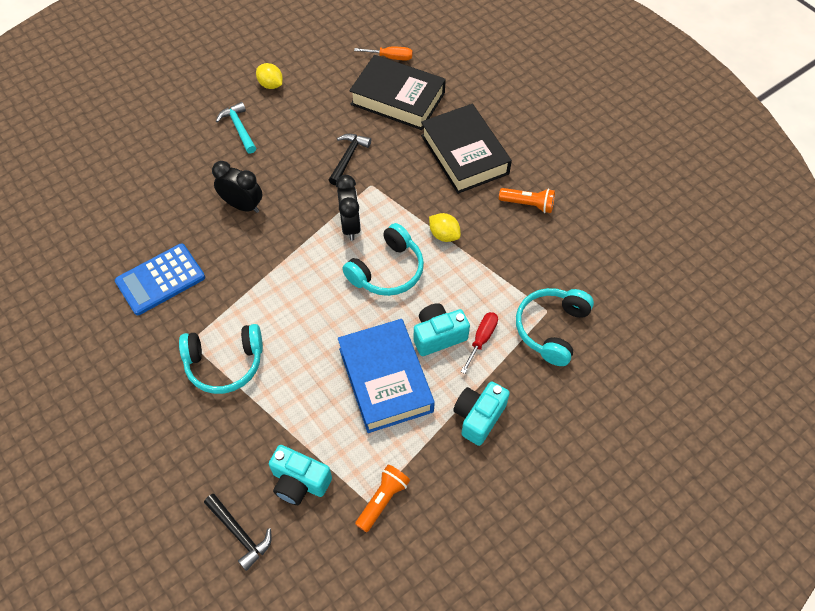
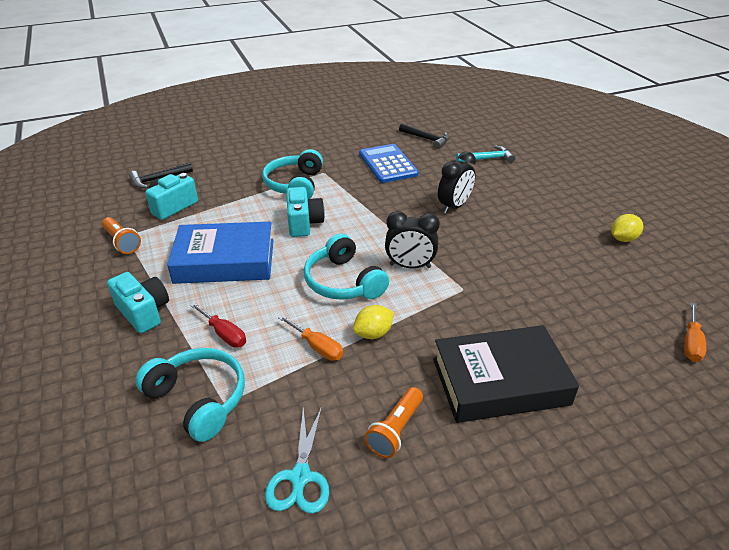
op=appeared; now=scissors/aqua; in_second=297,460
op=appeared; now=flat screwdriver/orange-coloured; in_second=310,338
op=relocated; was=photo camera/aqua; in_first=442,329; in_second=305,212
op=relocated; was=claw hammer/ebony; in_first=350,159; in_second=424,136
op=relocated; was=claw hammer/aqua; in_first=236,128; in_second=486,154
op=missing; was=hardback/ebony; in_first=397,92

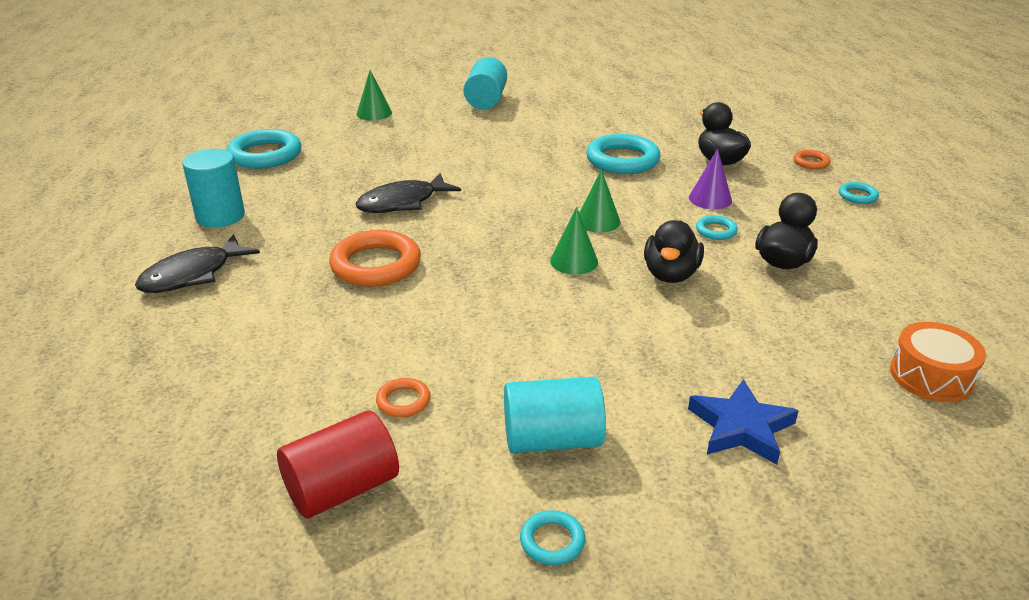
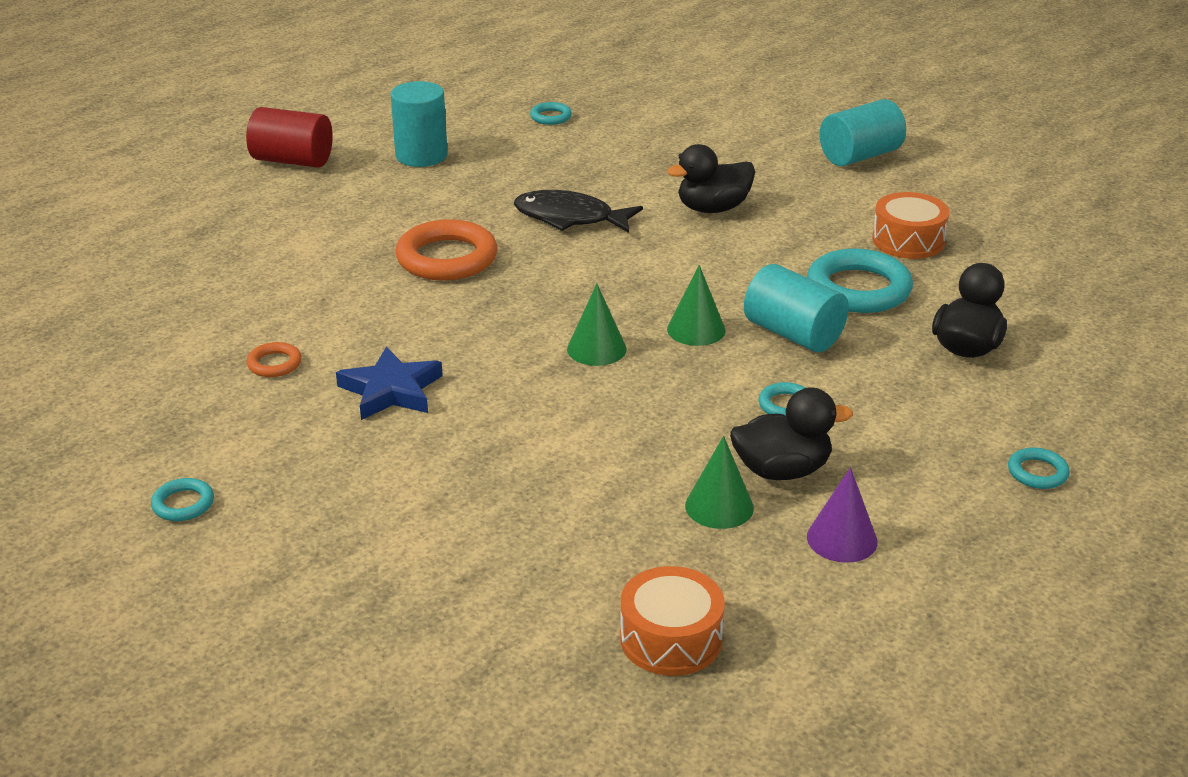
op=relocated; was=cylinder shape/red; in_first=338,465; in_second=289,137
op=relocated; was=star shape/blue; in_first=743,422; in_second=389,383
op=size; was=torus/aqua; in_first=264,149; in_second=551,113; ratio=0.48
op=relocated; was=rubber duck/ebony; in_first=674,251; in_second=711,178
op=relocated; was=cone shape/emerald; in_first=374,95; in_second=719,482
op=relocated; was=cylinder shape/aqua; in_first=555,415; in_second=796,308
op=relocated; was=cone shape/purple; in_first=710,179; in_second=842,515
op=appeared; now=snare drum/orange-coloured; in_second=910,225
op=missing; was=fish figure/ebony; in_first=197,263
op=missing; was=torus/orange-coloured; in_first=812,159

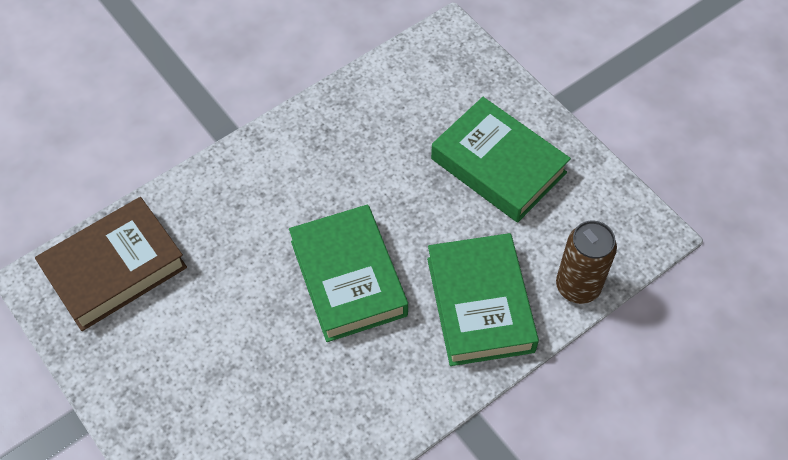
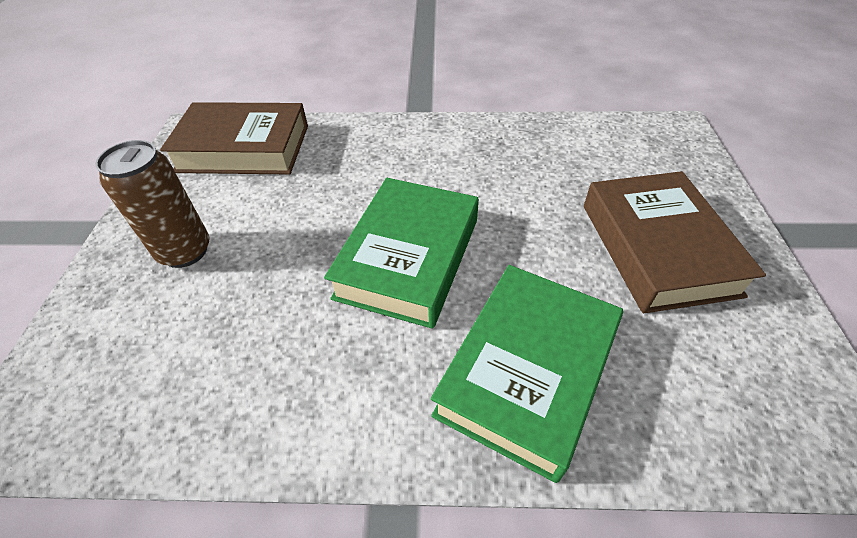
op=relocated; was=tin/russet; in_first=586,262; in_second=152,204
op=colour; was=hardback/emerald; now=hardback/russet; in_first=501,160; in_second=675,242

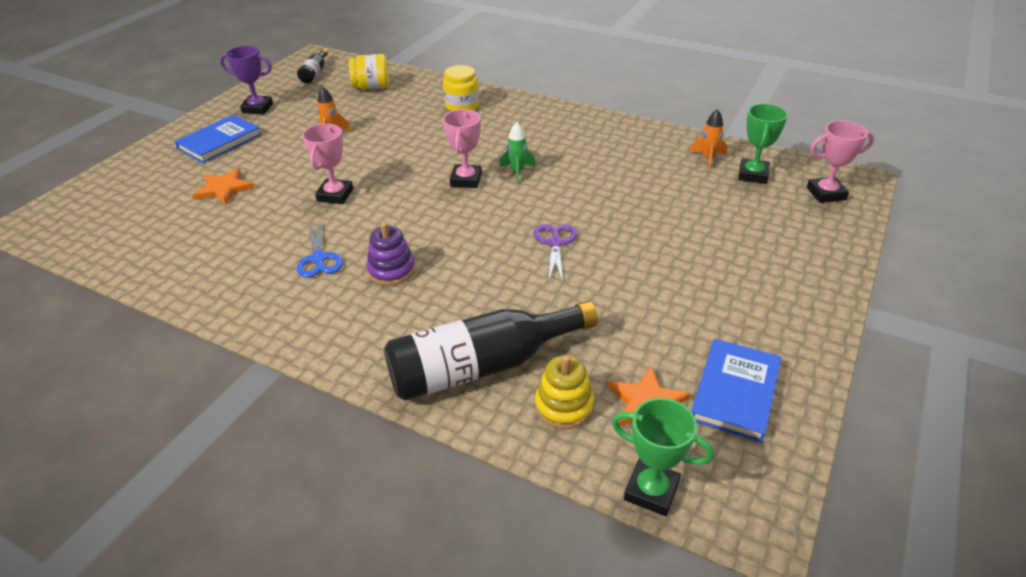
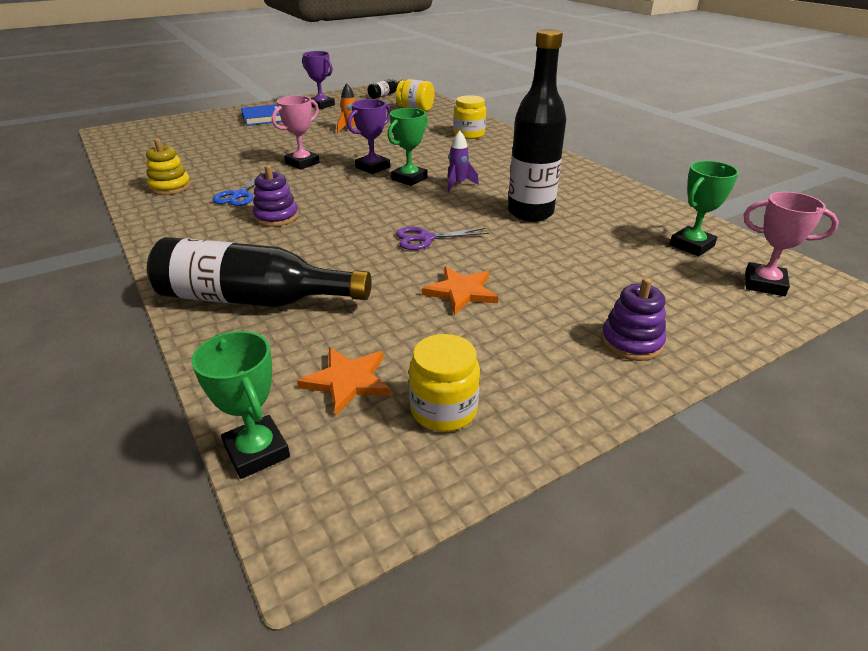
op=relocated; was=stacking rings/golden; in_first=564,392; in_second=168,167
op=appeared; now=prize cup/purple; in_second=369,136
op=colour; was=prize cup/rosy; now=prize cup/emerald; in_first=462,148; in_second=407,147
op=spun; was=scissors/purple; in_first=555,253; in_second=442,238; clockwise=-135
op=exchanged; was=hardback/blue; now=jar/golden; in_first=736,391; in_second=444,383
op=relocated; was=star shape/orange-coloured; in_first=223,186; in_second=460,291
op=colour; was=rocket/emerald; now=rocket/purple; in_first=517,153; in_second=463,161
op=appeared; now=drink bottle/ebony; in_second=537,125
op=appeared; now=stacking rings/purple; in_second=633,319
op=missing; was=rocket/orange-coloured; in_first=708,139

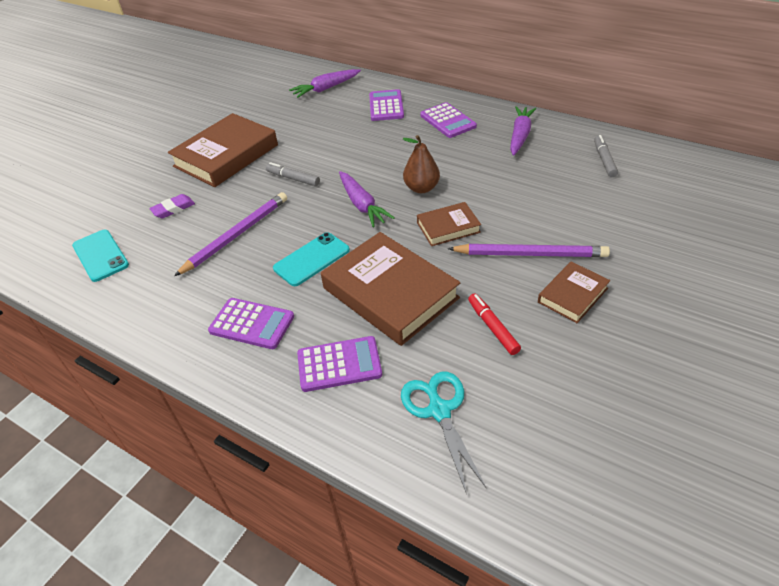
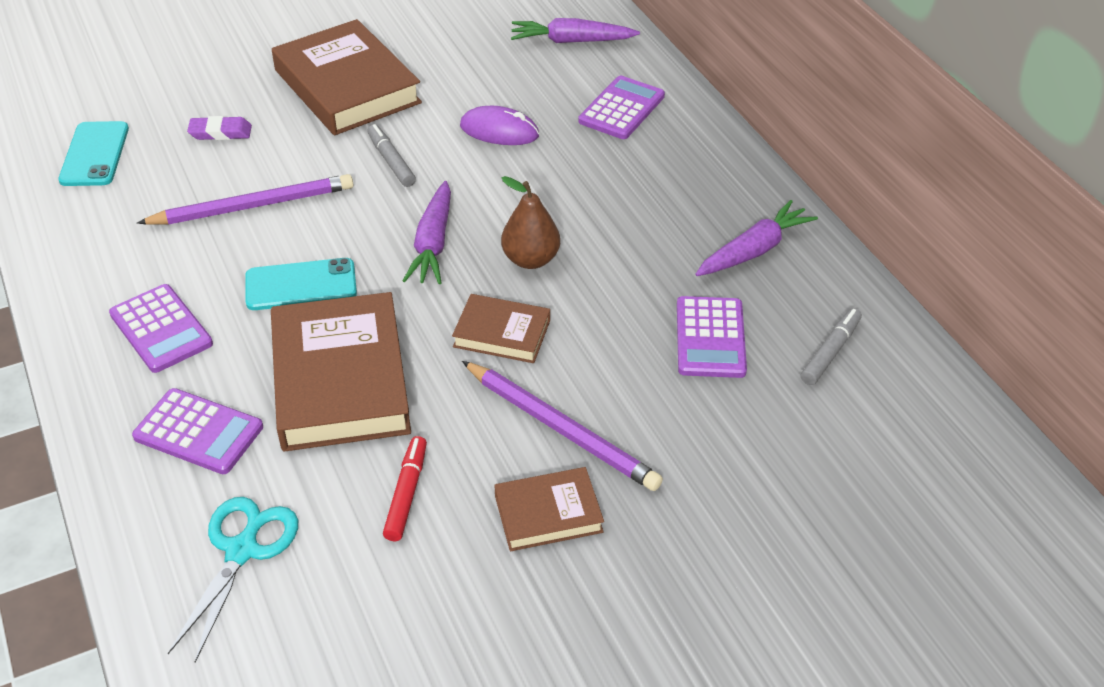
op=spun; was=hardback/russet; in_first=223,150; in_second=347,77; clockwise=75
op=appeared; now=mouse/purple; in_second=499,125
op=relocated; was=adding machine/purple; in_first=448,120; in_second=712,337

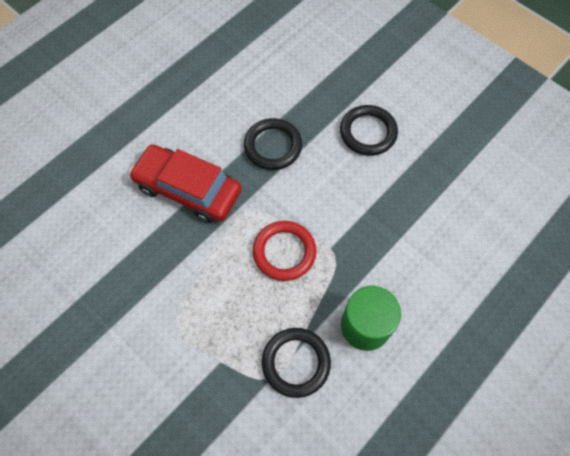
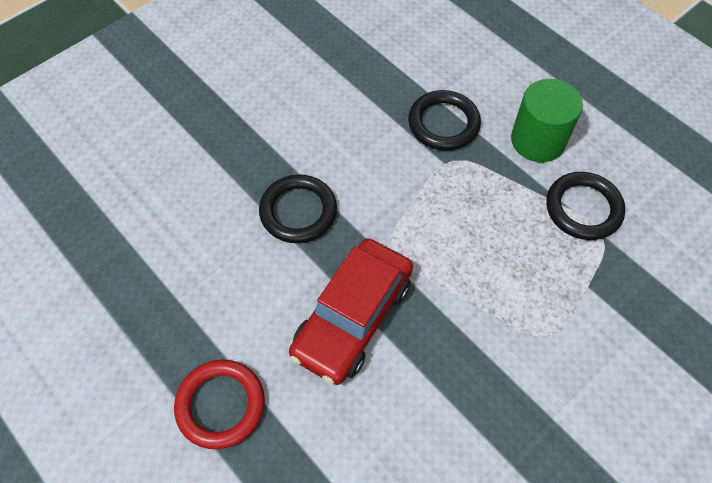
op=relocated; was=torus/red; in_first=285,251; in_second=219,404
op=relocated; was=torus/ebony; in_first=369,130; in_second=444,120

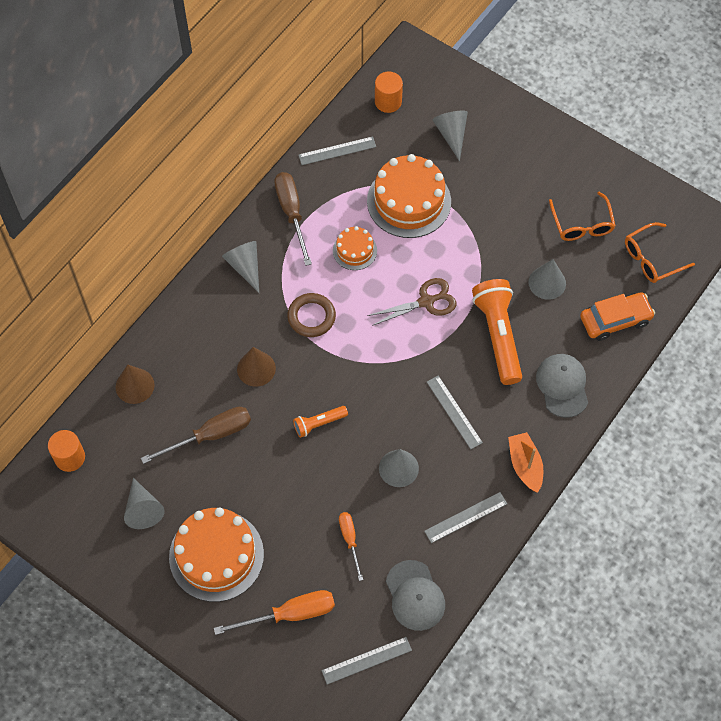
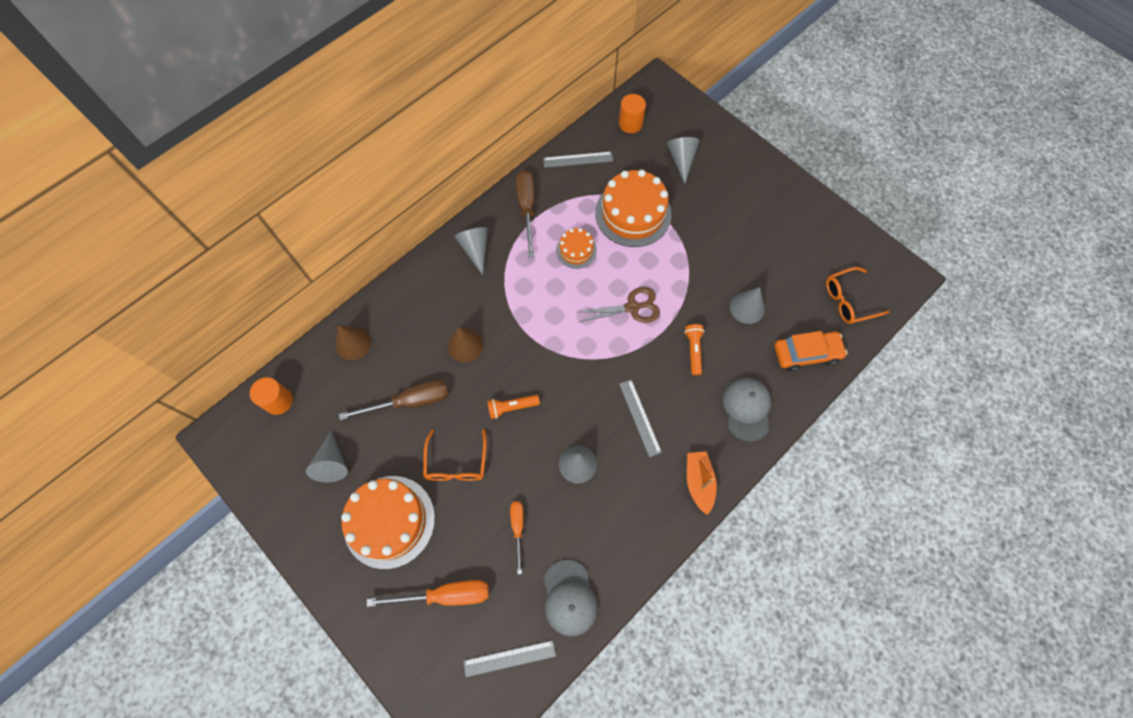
op=relocated; was=glasses/orange-coloured; in_first=582,216; in_second=455,455
op=size; was=flashlight/orange-coloured; in_first=497,332; in_second=694,349; ratio=0.51
op=missing; was=torus/russet; in_first=311,315
op=missing; was=straightedge/ash-grey; in_first=465,517

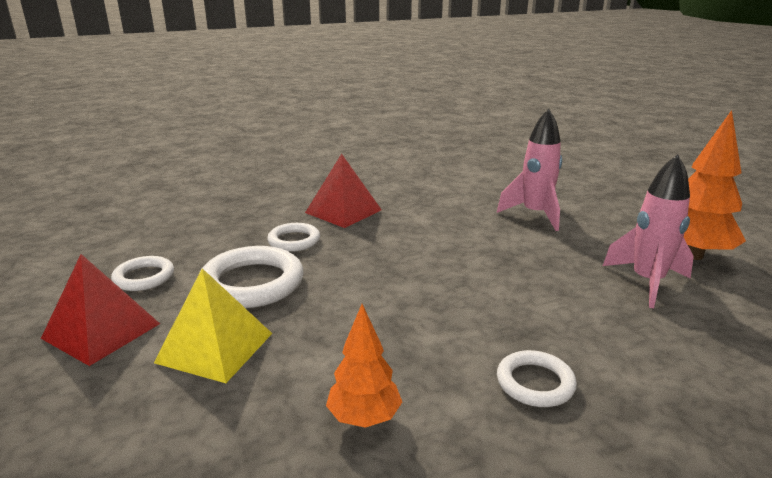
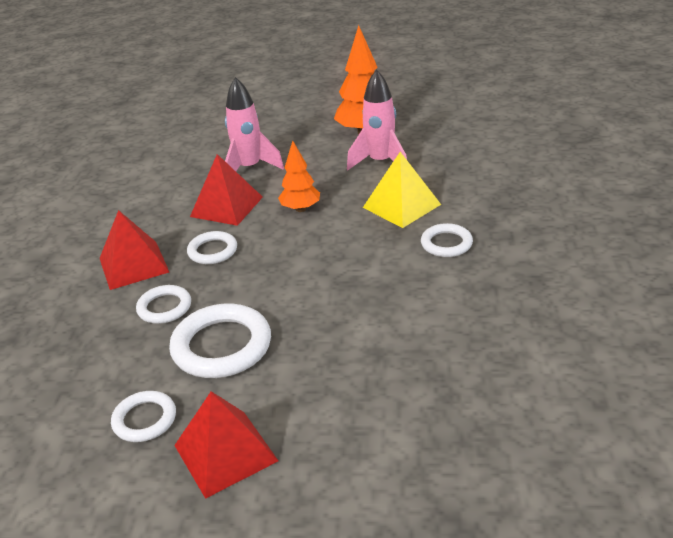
op=appeared; now=torus/pure white; in_second=212,247
op=appeared; now=solid pyramid/red; in_second=226,190
op=relocated; was=fir tree/orange-coloured; in_first=364,366; in_second=299,176
op=relocated; was=solid pyramid/golden; in_first=213,325; in_second=402,190

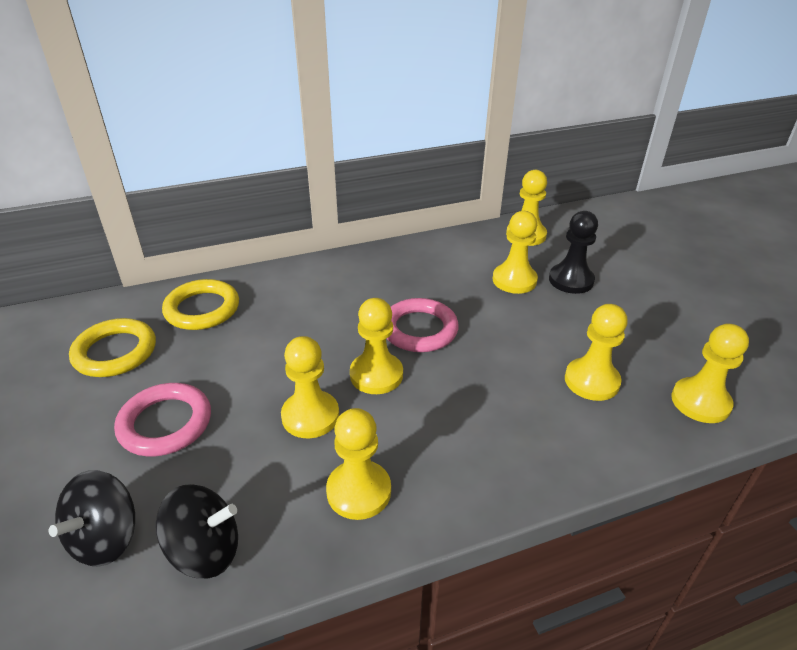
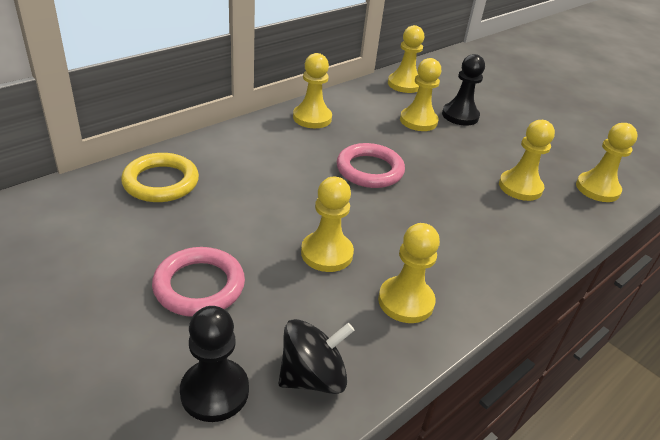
op=exchanged; was=spinning top/ebony; now=pawn/ebony; in_first=91,518; in_second=214,364
op=relocated; was=pawn/golden; in_first=376,346; in_second=312,90
op=missing; was=torus/golden; in_first=112,347

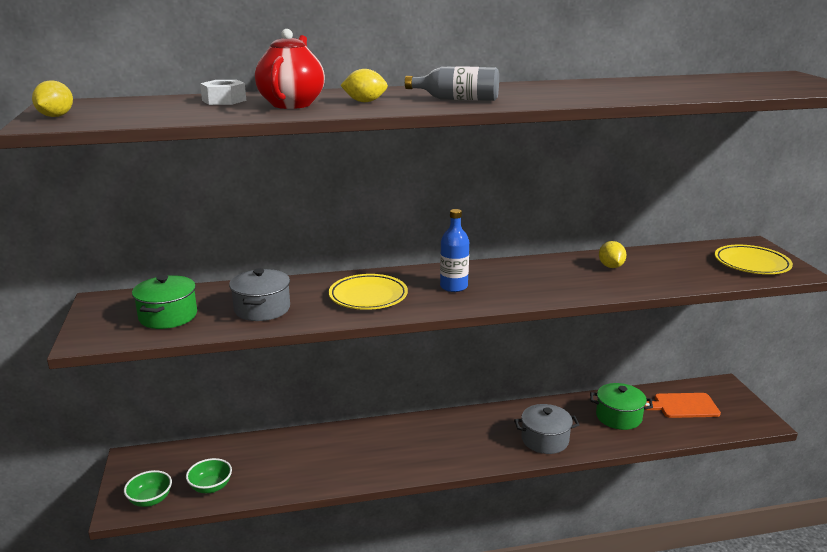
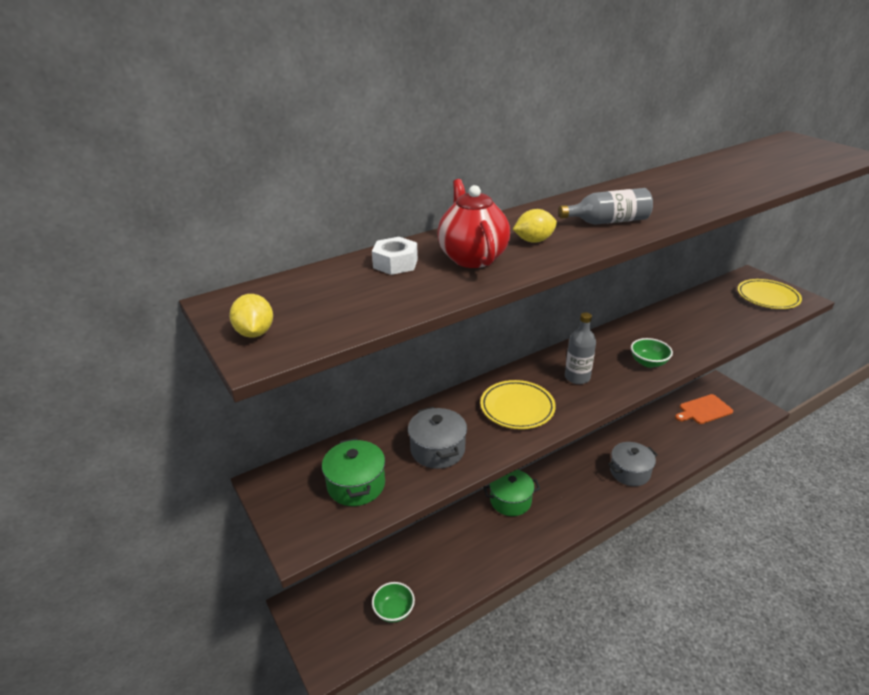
op=relocated; was=cooking pot/emerald; in_first=621,406; in_second=511,493
op=colour; was=drink bottle/blue; now=drink bottle/ash-grey; in_first=454,250; in_second=580,348
op=relocated; was=deep dish/emerald; in_first=148,488; in_second=652,353
op=missing; was=citrus fruit/golden; in_first=613,254

